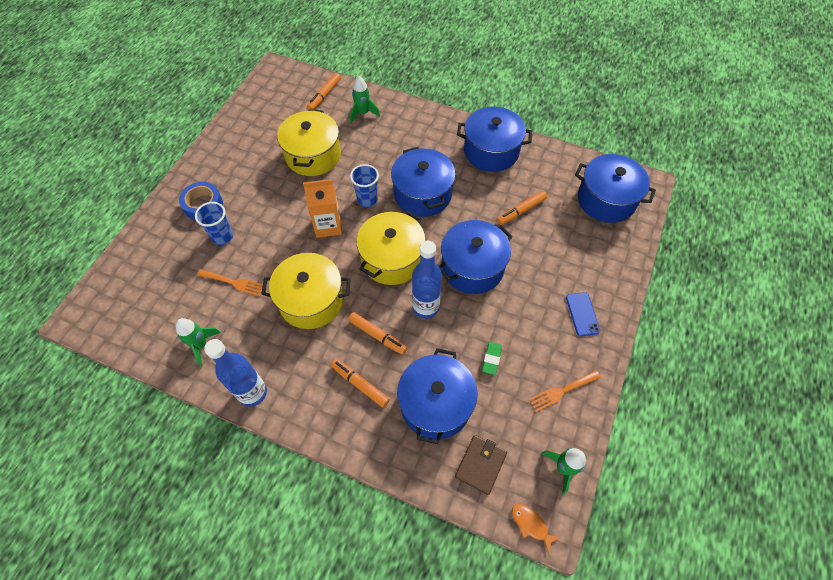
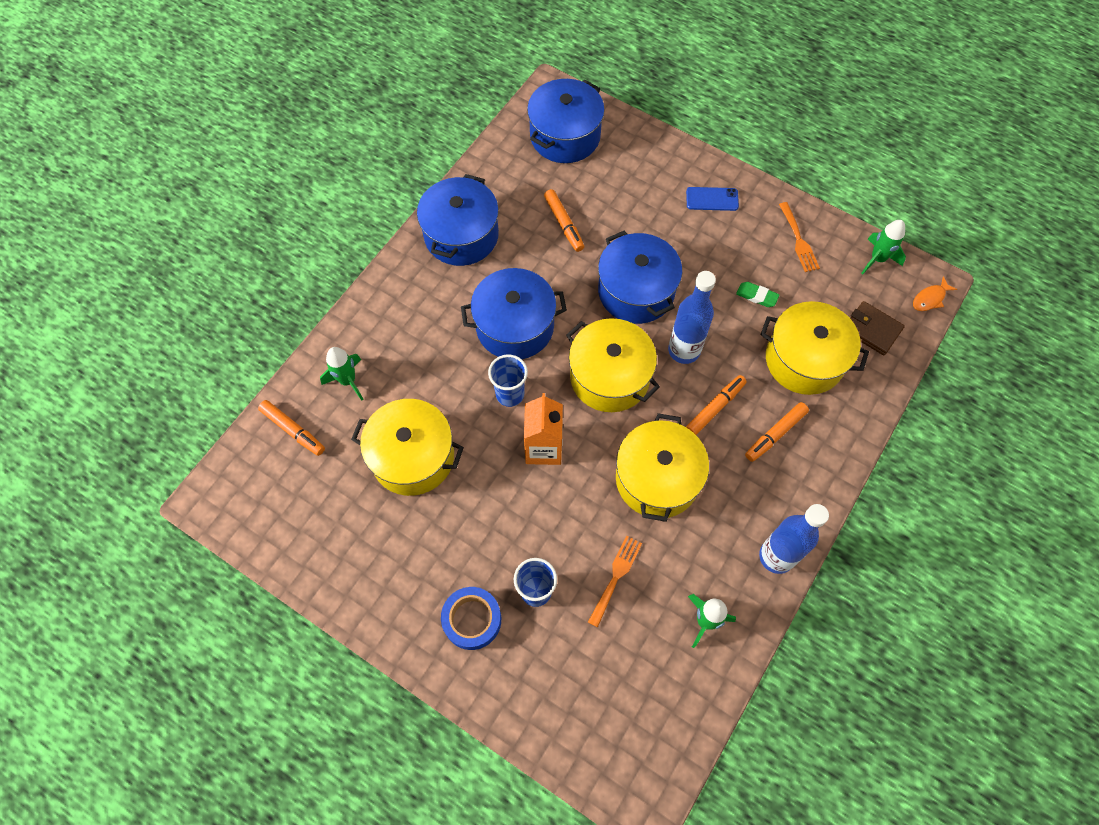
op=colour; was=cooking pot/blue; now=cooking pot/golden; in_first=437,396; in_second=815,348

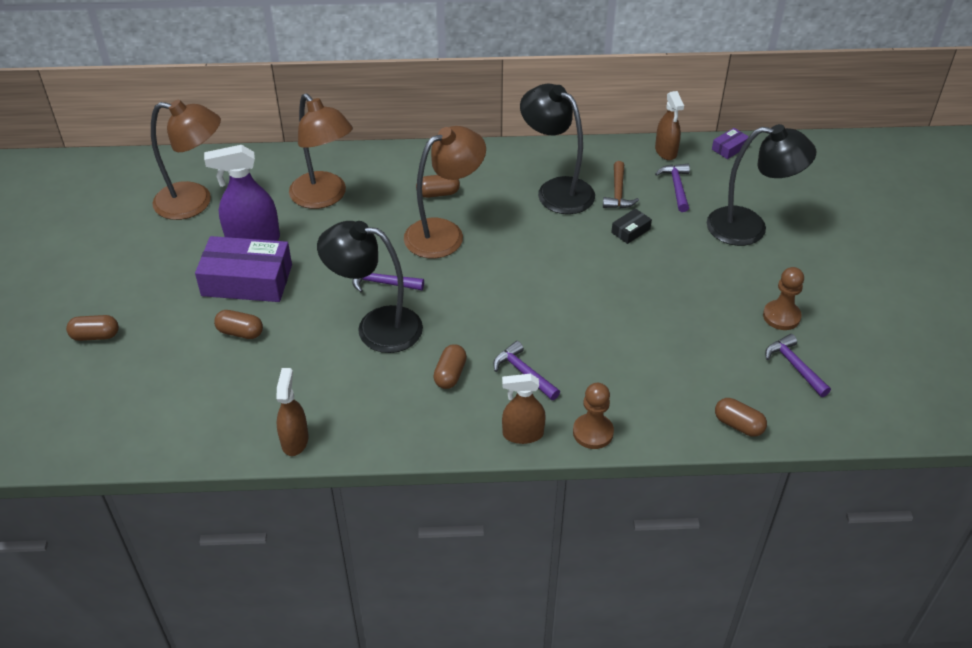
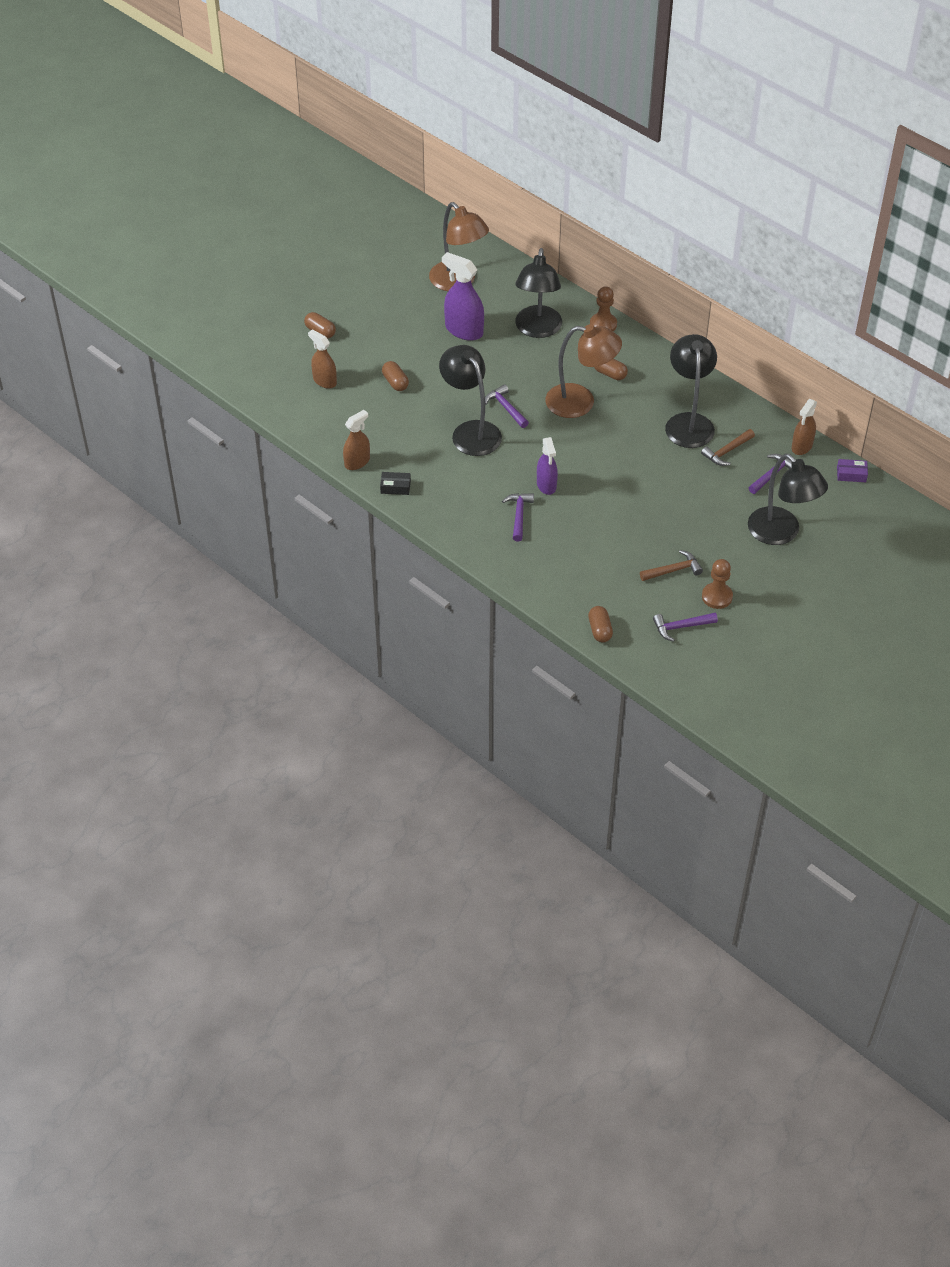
op=relocated; was=spray cleaner/russet; in_first=524,409; in_second=322,359
op=relocated; was=box/ebony; in_first=631,226; in_second=395,483
op=colour; was=desk lamp/russet; now=desk lamp/ebony; in_first=321,151; in_second=538,293
op=appeared; now=spray cleaner/purple; in_second=547,466
op=relocated; was=pawn/russet; in_first=593,416; in_second=603,308
op=appeared; now=claw hammer/russet; in_second=671,565
op=spun; was=claw hammer/purple; in_first=798,365; in_second=685,627; clockwise=-120
op=missing; was=box/purple; in_first=243,269
op=missing; was=capsule/russet; in_first=450,366

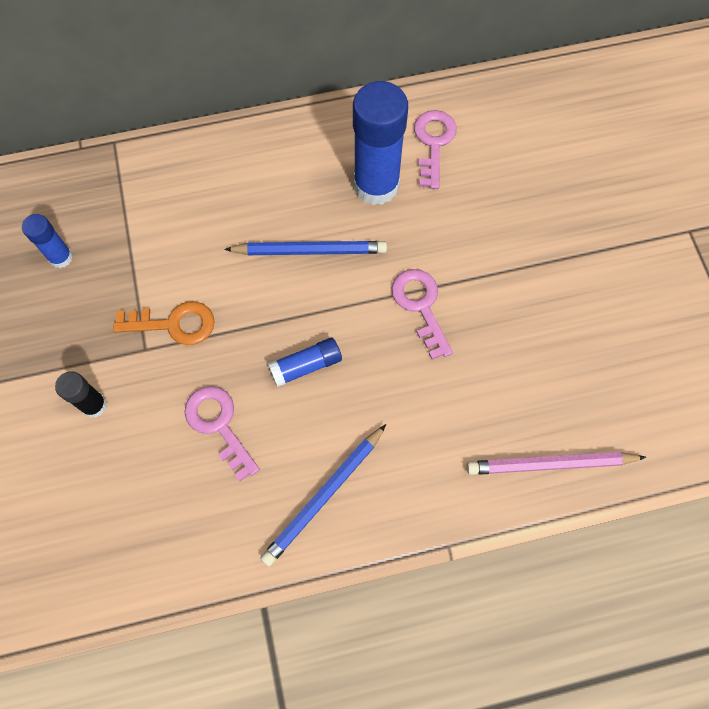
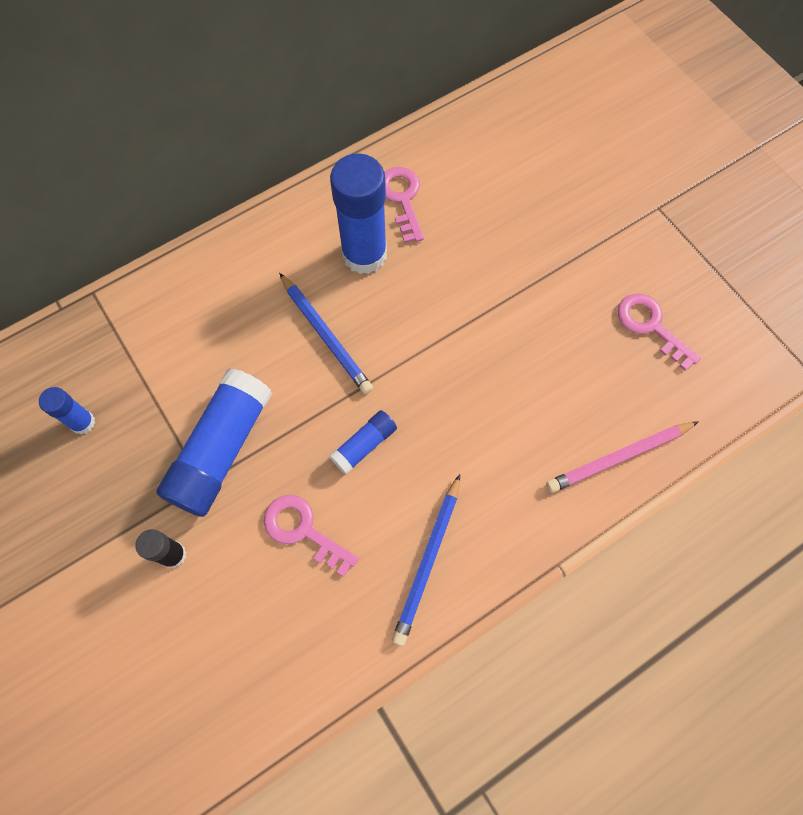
op=exchanged; was=latchkey/orange-coloured; now=glue stick/blue; in_first=164,323; in_second=214,442
op=spun; was=pencil/blue; in_first=305,248; in_second=326,333; clockwise=75
op=relocated; was=latchkey/rosy; in_first=422,314; in_second=659,332

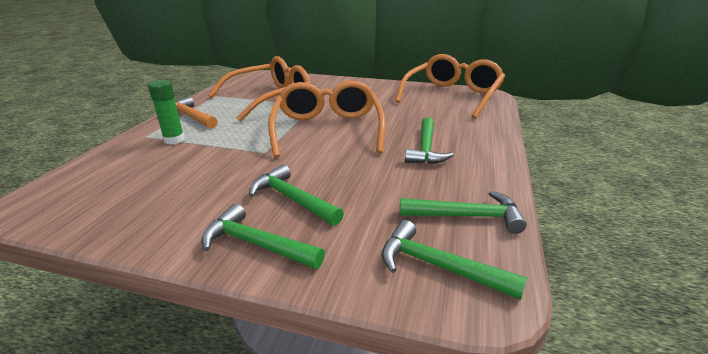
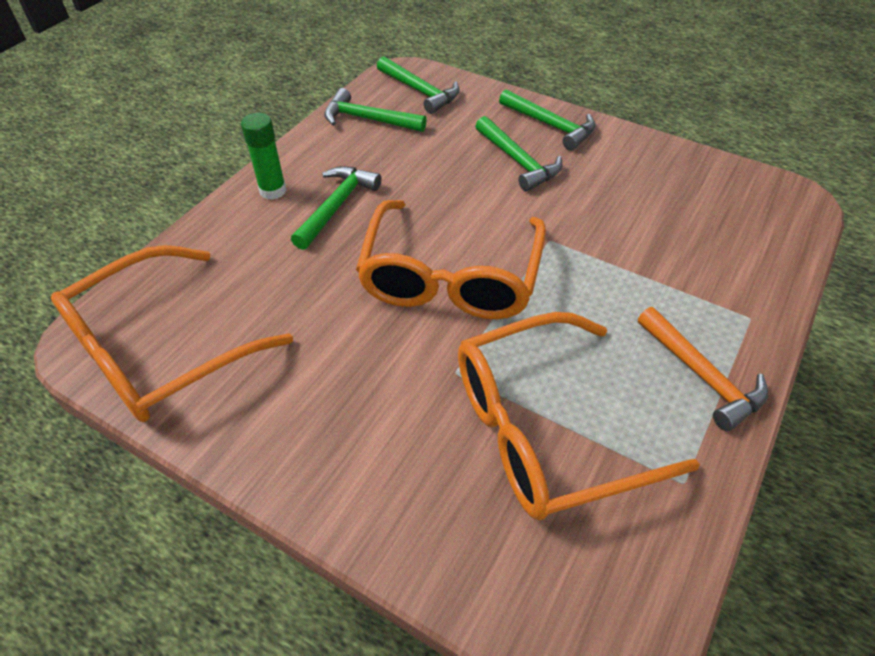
op=relocated; was=glue stick/emerald; in_first=166,112; in_second=263,156

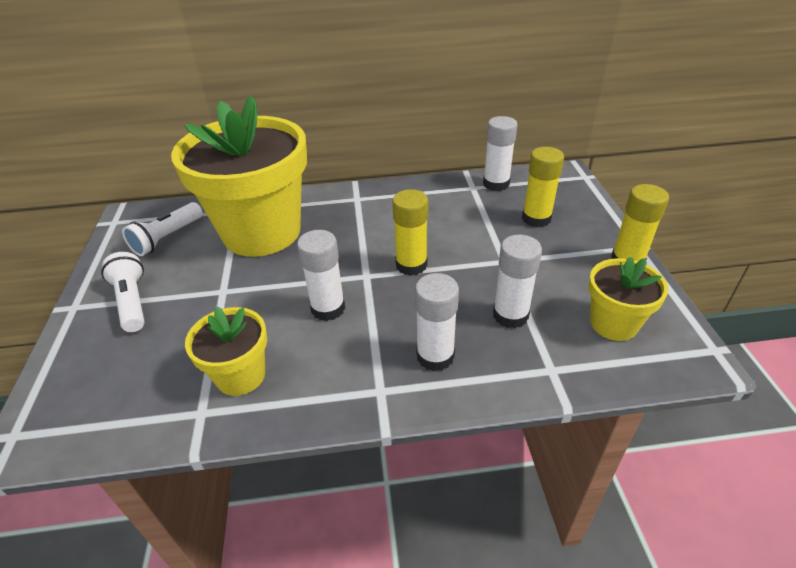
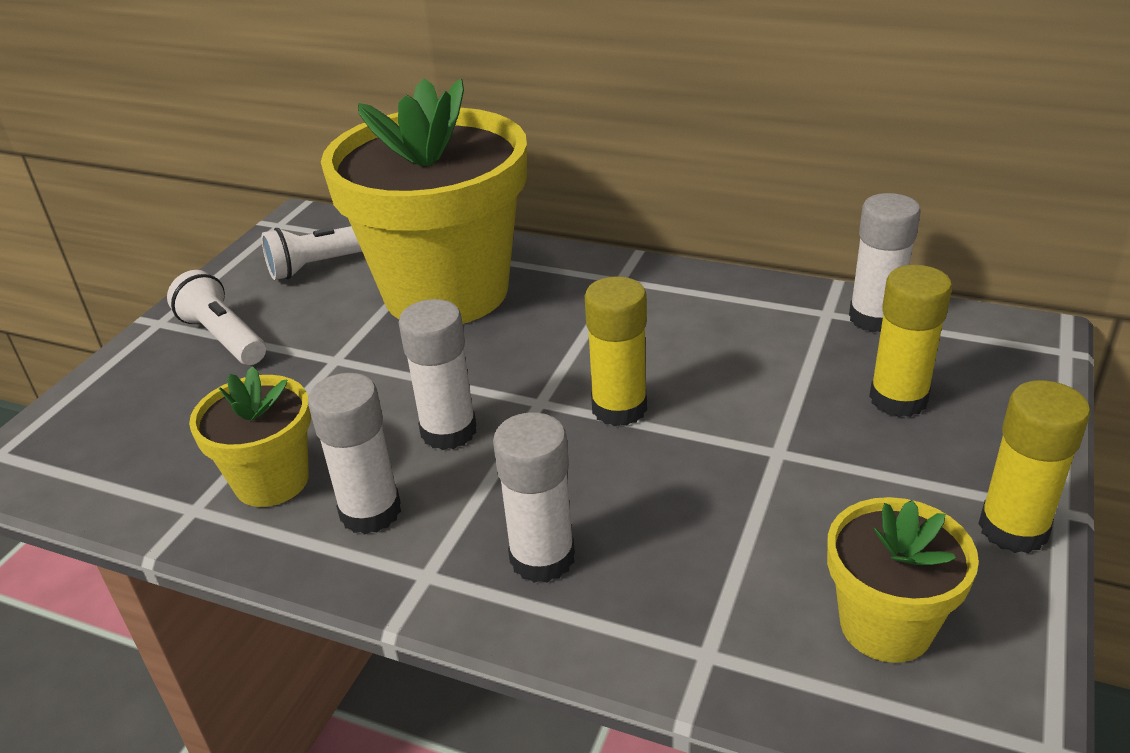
op=spun; was=flashlight/pure white; in_first=123,292; in_second=216,317; clockwise=-45
op=relocated; was=glue stick/pure white; in_first=517,281; in_second=354,453

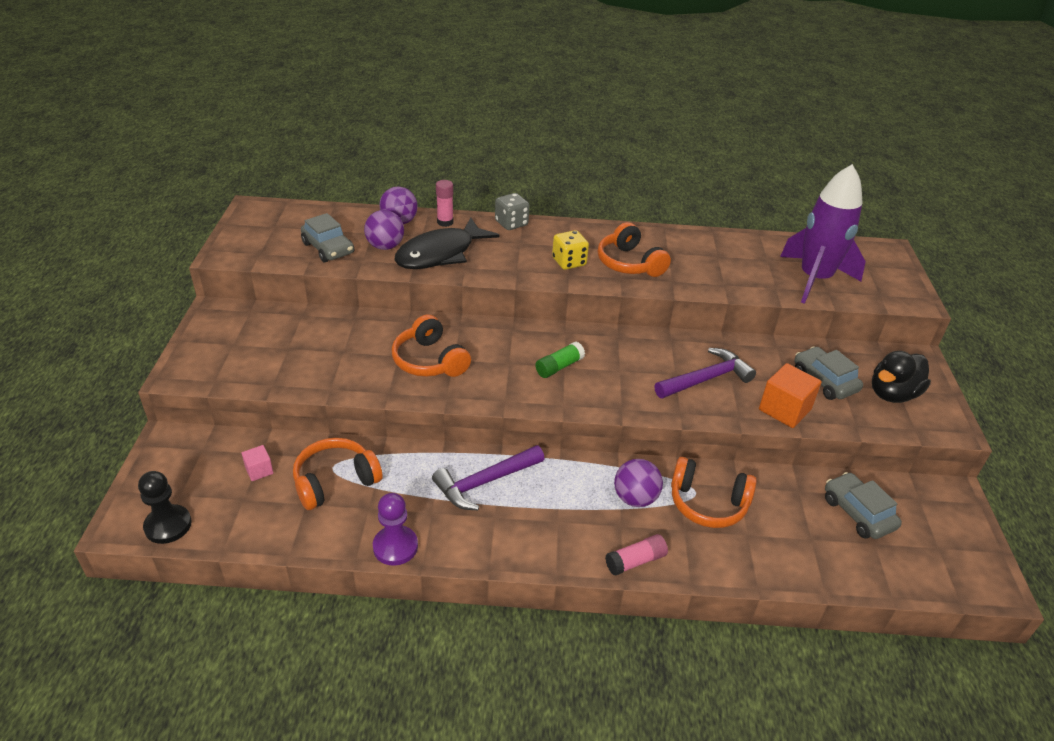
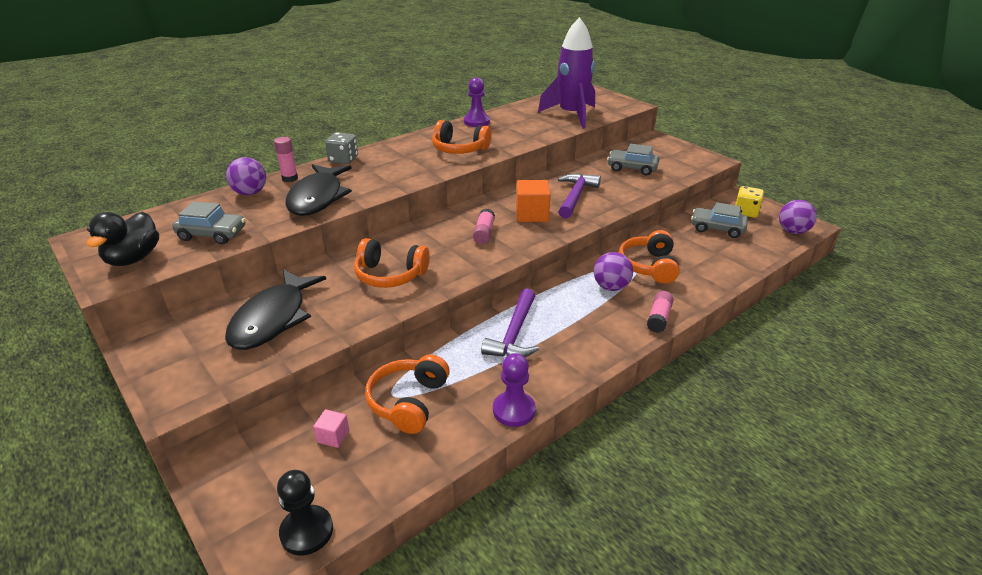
op=relocated; was=rubber duck/ebony; in_first=901,377; in_second=123,239
op=appeared; now=fish figure/ebony; in_second=275,309
op=appeared; now=pawn/purple; in_second=477,102
op=colour; was=glue stick/emerald; now=glue stick/rosy; in_first=560,360; in_second=484,226
op=relocated; was=cube/orange-coloured; in_first=790,395; in_second=533,201
op=spun; was=headphones/orange-coloured; in_first=714,492; in_second=649,257; clockwise=120
op=relocated; was=game die/golden; in_first=570,250; in_second=749,202
op=relocated; was=sphere/purple; in_first=384,230; in_second=798,217

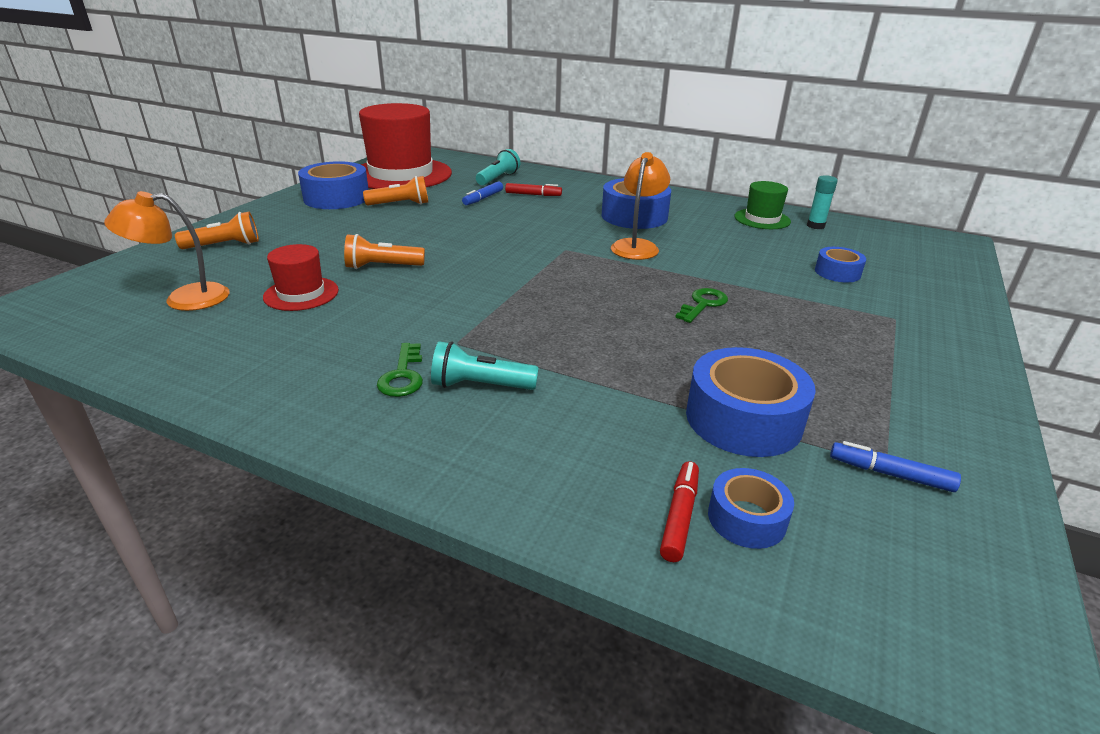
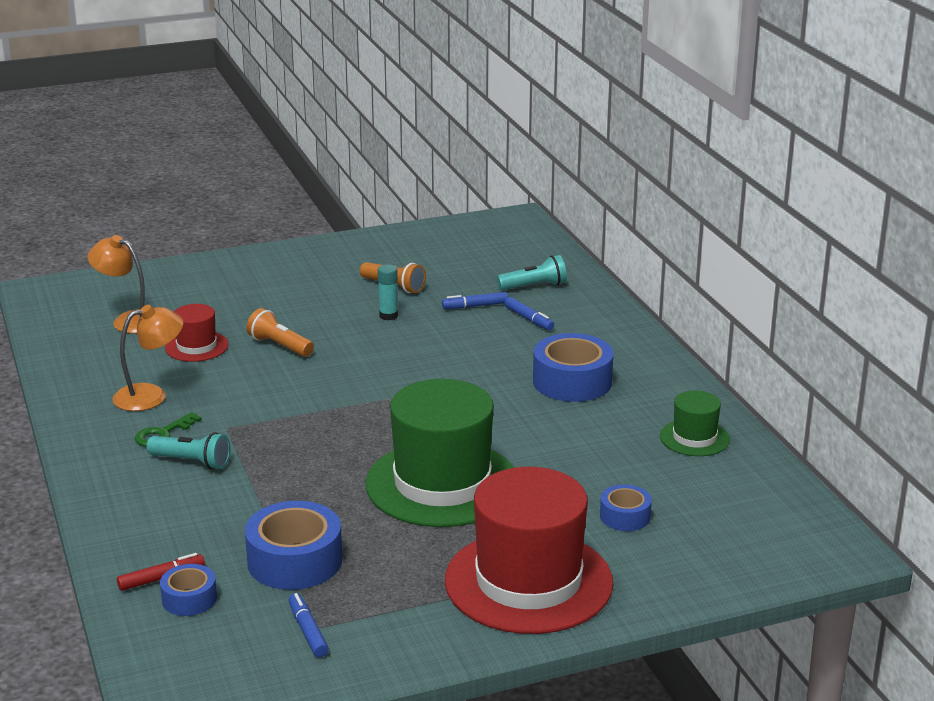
op=relocated; was=desk lamp/orange-coloured; in_first=640,206; in_second=147,358
op=spun; was=flashlight/aqua; in_first=485,365; in_second=188,451; clockwise=150
op=exchanged; was=latchkey/emerald; now=hat/emerald; in_first=701,305; in_second=439,453
op=relocated; was=glue stick/aqua; in_first=822,202; in_second=388,292
op=relocated; was=hat/red; in_first=405,146; in_second=529,550
op=colour; was=marker/red; now=marker/blue; in_first=533,189; in_second=529,313
op=missing; was=flashlight/orange-coloured; in_first=217,230
op=missing; was=sticky tape/blue; in_first=333,185

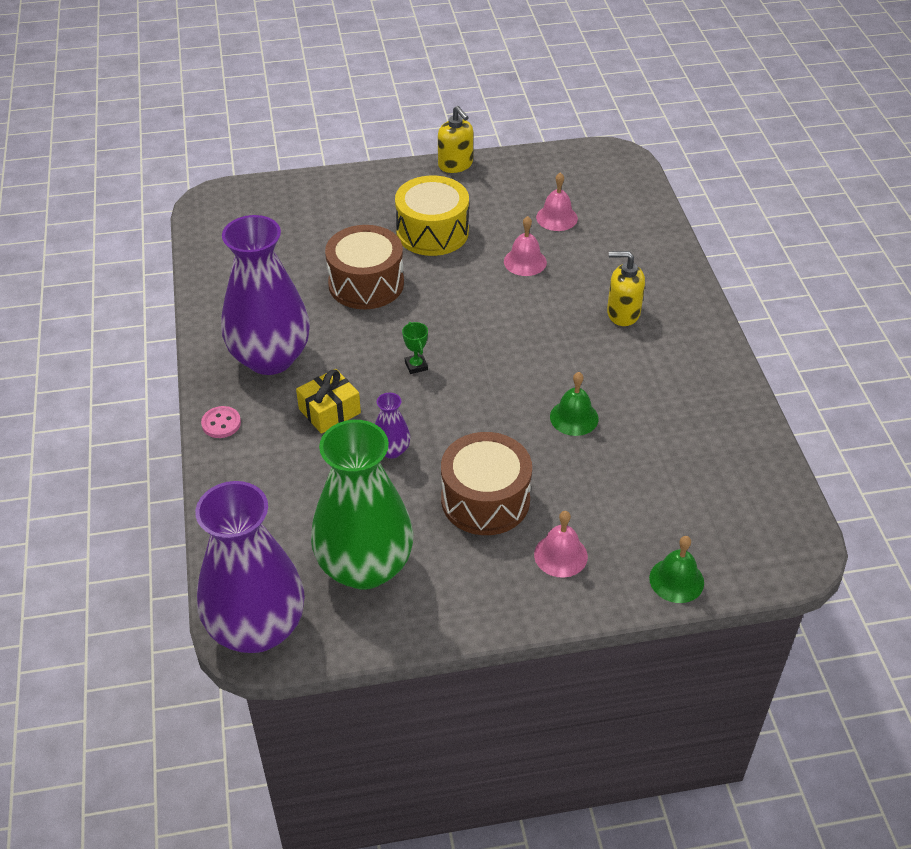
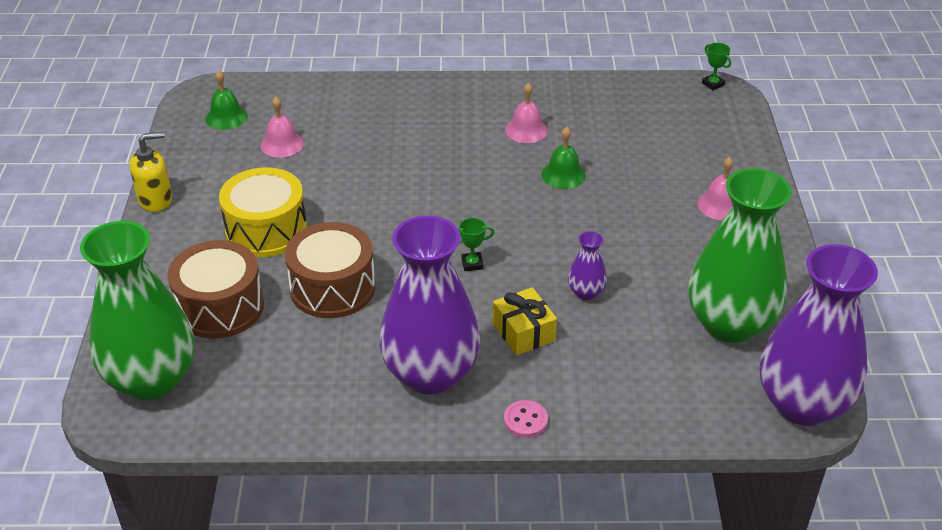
op=appeared; now=flower vase/emerald; in_second=137,310
op=relocated; was=snare drum/russet; in_first=486,483; in_second=216,289
op=relocated; was=school bell/emerald; in_first=676,569; in_second=226,100
op=relocated; was=school bell/rosy; in_first=525,246; in_second=526,113
op=appeared; now=prize cup/emerald; in_second=716,66
op=missing; was=soap pump/golden; in_first=626,288

